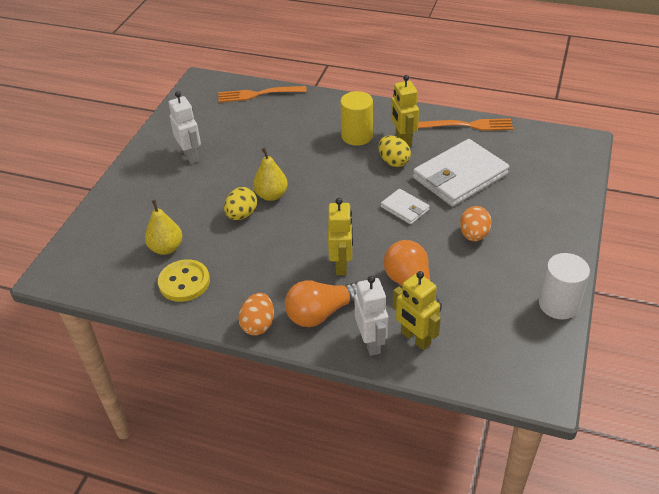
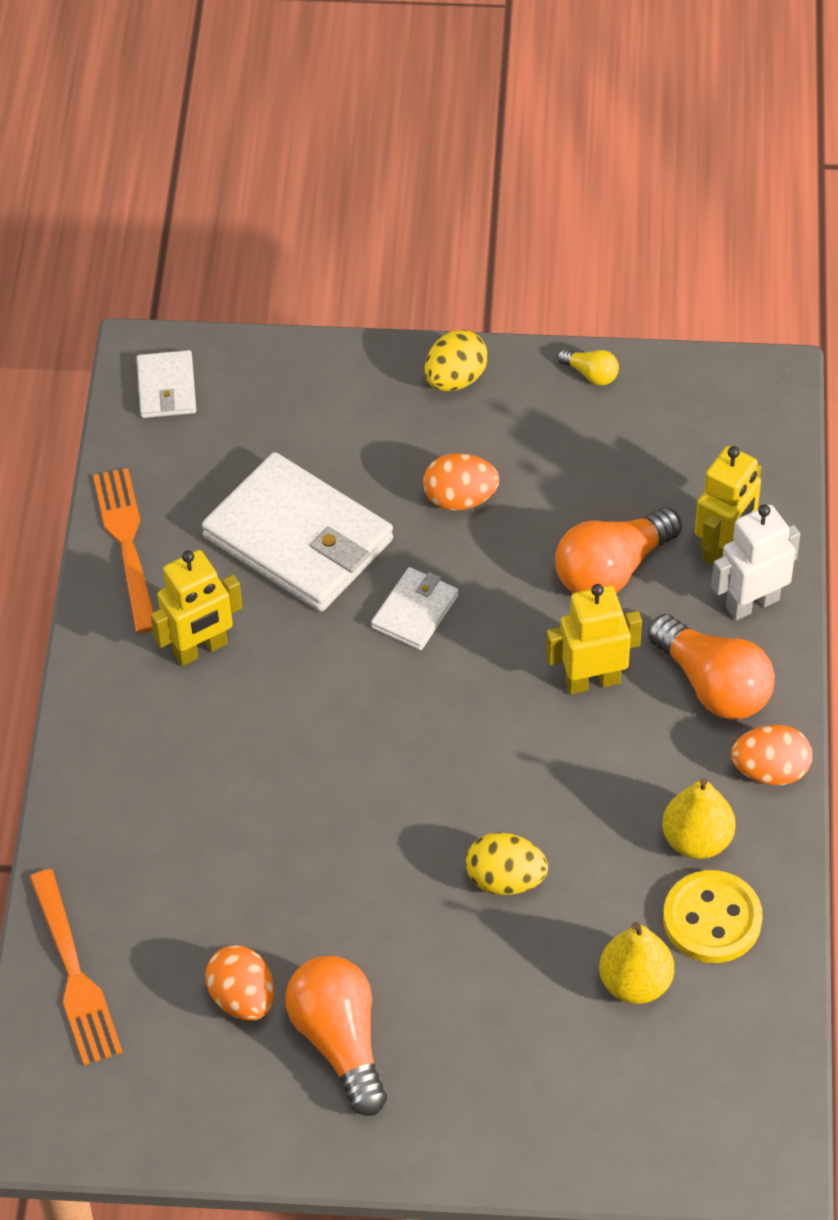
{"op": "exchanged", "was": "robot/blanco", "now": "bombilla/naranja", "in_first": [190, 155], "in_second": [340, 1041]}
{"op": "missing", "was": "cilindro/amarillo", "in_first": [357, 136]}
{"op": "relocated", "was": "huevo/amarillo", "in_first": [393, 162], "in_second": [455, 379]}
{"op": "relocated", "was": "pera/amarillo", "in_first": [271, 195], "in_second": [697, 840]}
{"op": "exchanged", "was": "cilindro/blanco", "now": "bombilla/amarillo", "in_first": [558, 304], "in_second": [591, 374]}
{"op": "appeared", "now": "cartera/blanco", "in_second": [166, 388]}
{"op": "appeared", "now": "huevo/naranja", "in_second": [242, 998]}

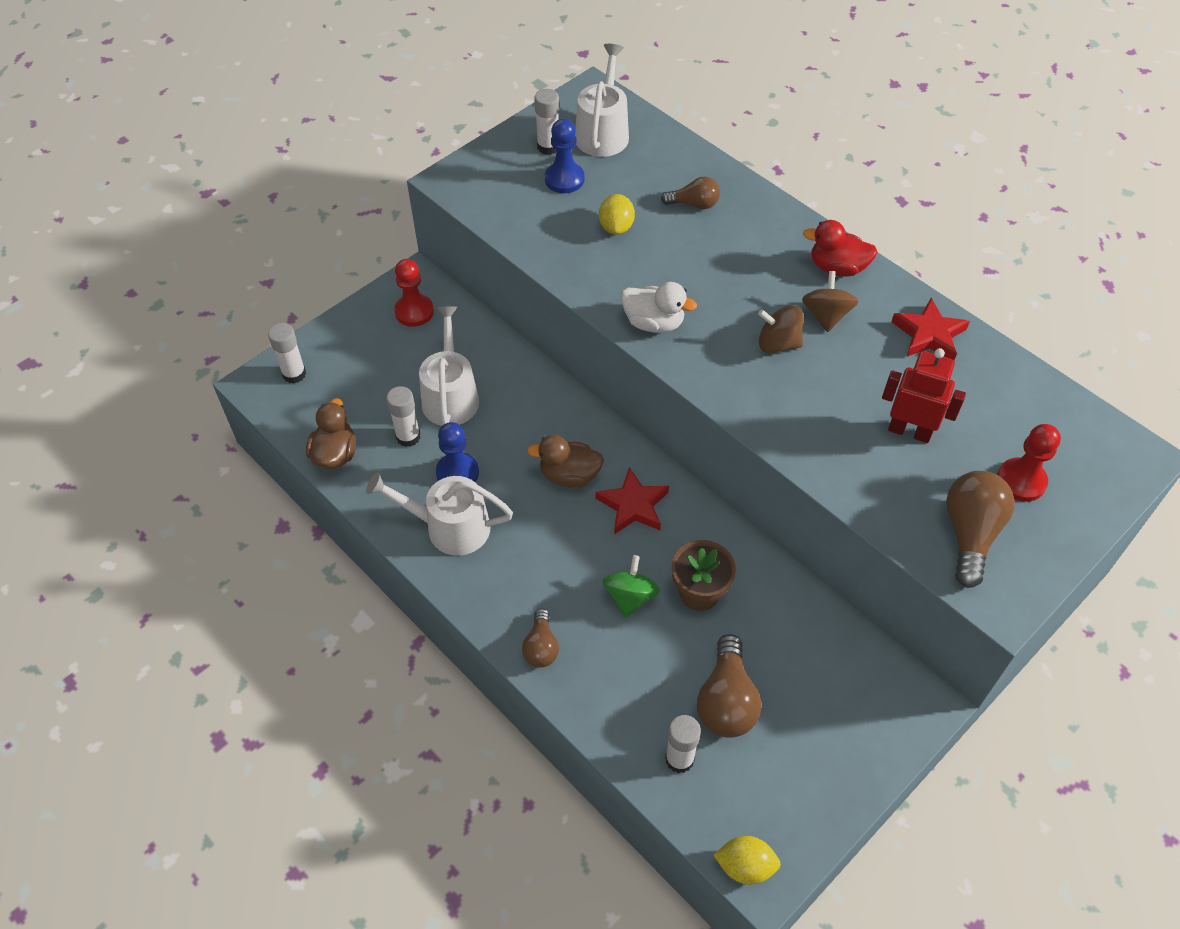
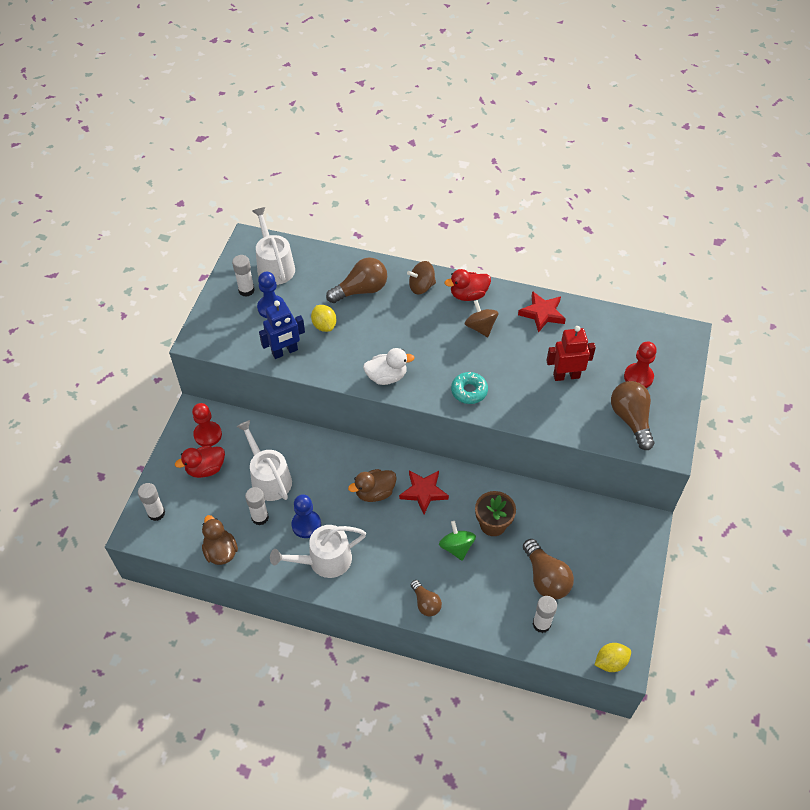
{"op": "size", "was": "bombilla/marrón", "in_first": [694, 204], "in_second": [361, 290], "ratio": 1.66}
{"op": "relocated", "was": "peonza/marrón", "in_first": [778, 343], "in_second": [421, 286]}
{"op": "appeared", "now": "robot/azul", "in_second": [285, 352]}
{"op": "appeared", "now": "rosquilla/turquesa", "in_second": [469, 391]}
{"op": "appeared", "now": "pato/rojo", "in_second": [205, 469]}

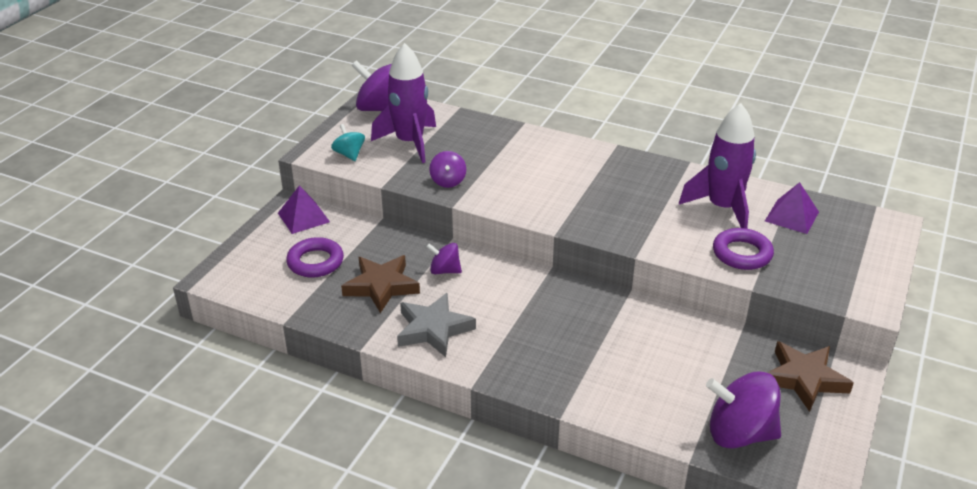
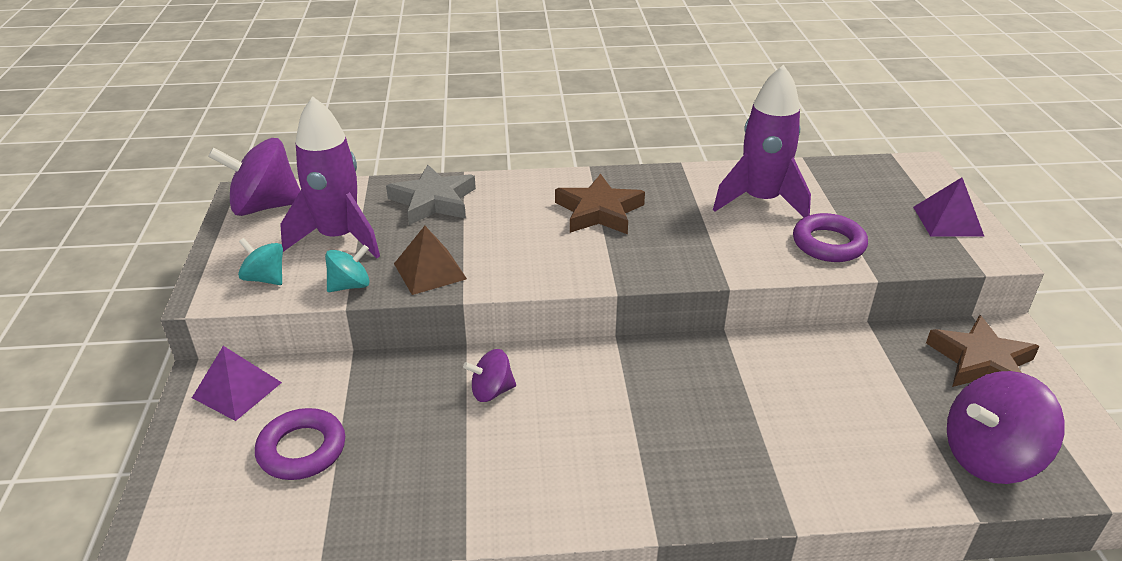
{"op": "exchanged", "was": "peonza/morado", "now": "pirámide/marrón", "in_first": [448, 181], "in_second": [430, 271]}
{"op": "relocated", "was": "pirámide/morado", "in_first": [792, 216], "in_second": [948, 221]}
{"op": "relocated", "was": "estrella/marrón", "in_first": [381, 286], "in_second": [599, 211]}
{"op": "relocated", "was": "estrella/gris", "in_first": [433, 329], "in_second": [433, 201]}
{"op": "appeared", "now": "peonza/turquesa", "in_second": [350, 285]}

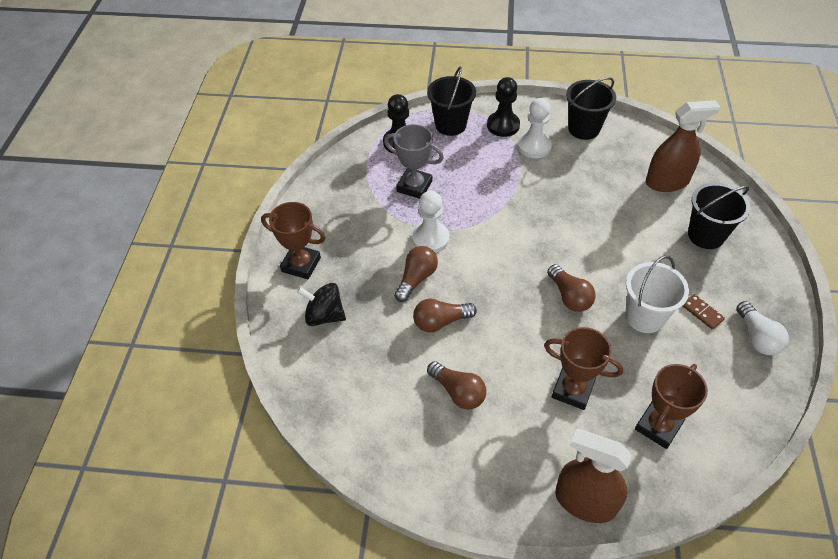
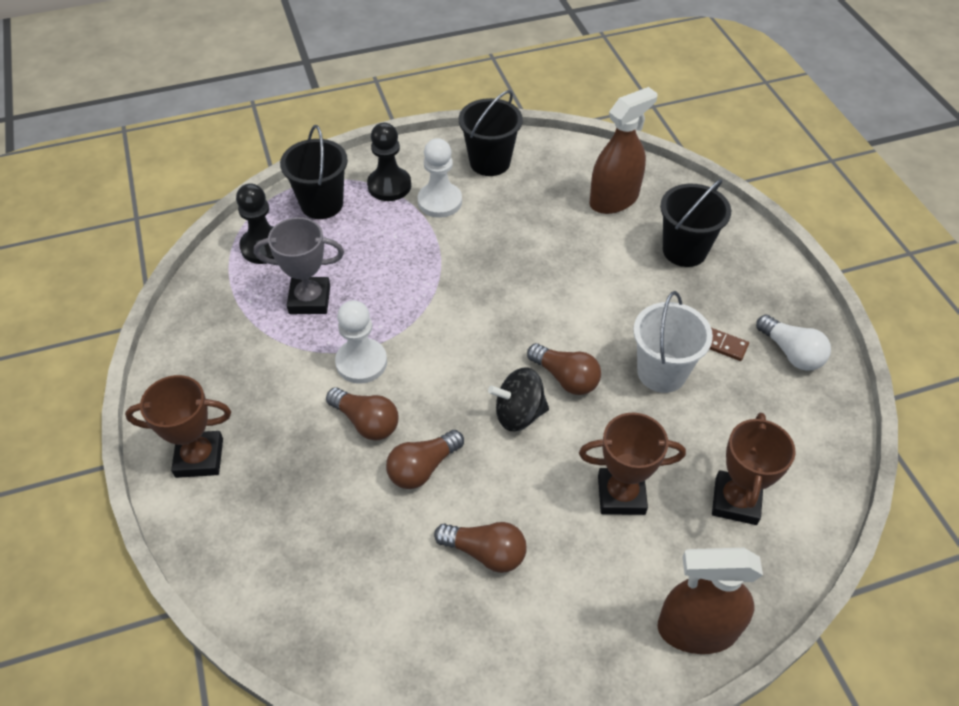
{"op": "spun", "was": "bombilla/marrón", "in_first": [416, 279], "in_second": [366, 422], "clockwise": 120}
{"op": "relocated", "was": "peonza/negro", "in_first": [324, 316], "in_second": [519, 414]}

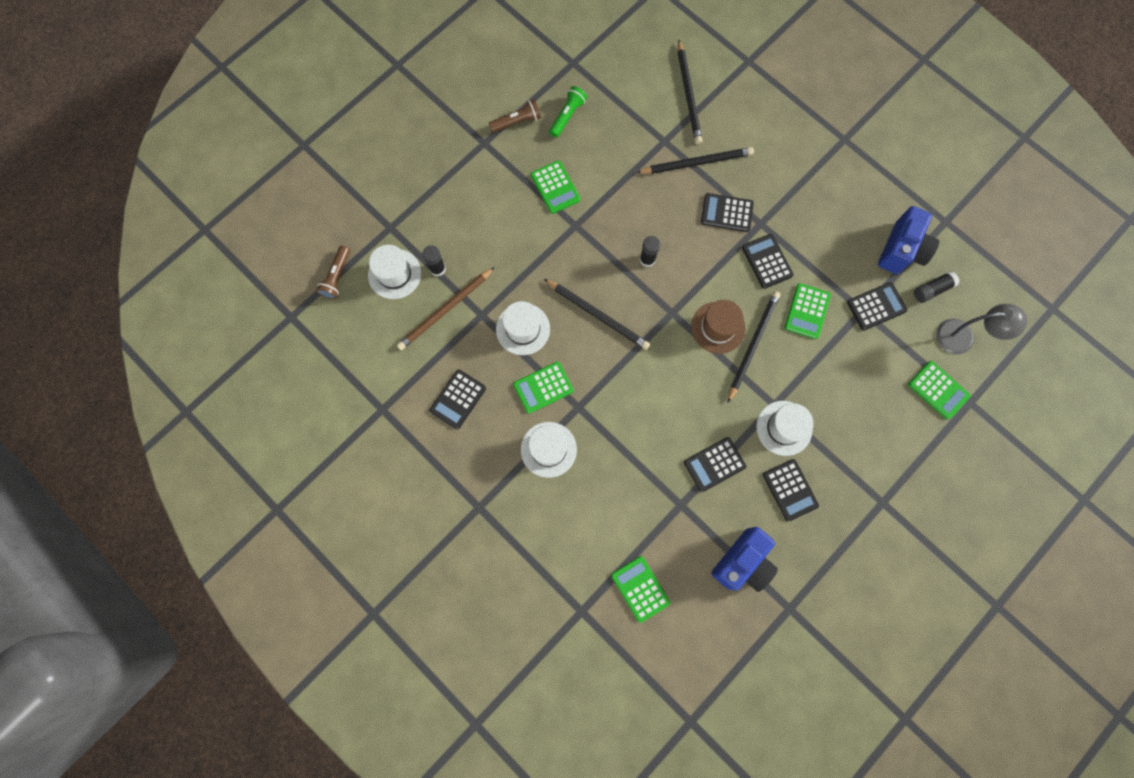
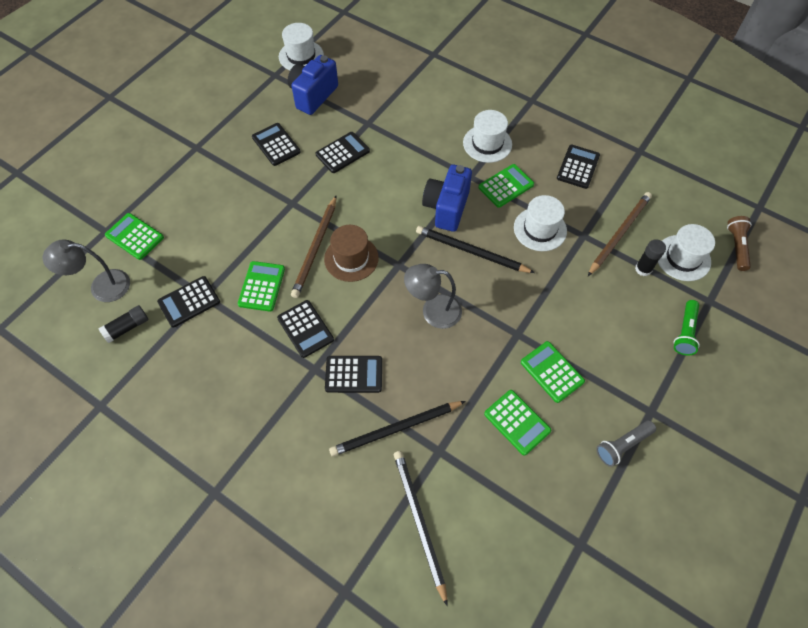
{"op": "relocated", "was": "lámpara de mano/verde", "in_first": [567, 116], "in_second": [685, 332]}
{"op": "colour", "was": "lámpara de mano/marrón", "now": "lámpara de mano/gris", "in_first": [517, 122], "in_second": [622, 445]}
{"op": "relocated", "was": "cámara/azul", "in_first": [901, 250], "in_second": [446, 208]}
{"op": "exchanged", "was": "barra de pegamento/negro", "now": "lámpara/gris", "in_first": [647, 259], "in_second": [433, 311]}
{"op": "colour", "was": "lápiz/negro", "now": "lápiz/marrón", "in_first": [752, 345], "in_second": [315, 248]}
{"op": "relocated", "was": "sombrero/blanco", "in_first": [784, 428], "in_second": [301, 56]}
{"op": "relocated", "was": "calculadora/verde", "in_first": [640, 588], "in_second": [517, 422]}

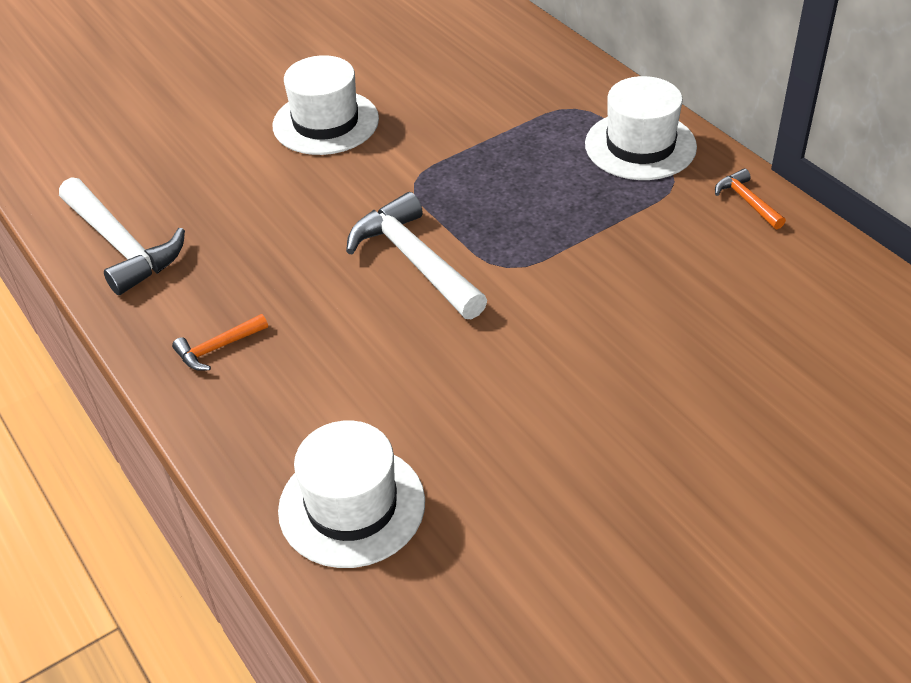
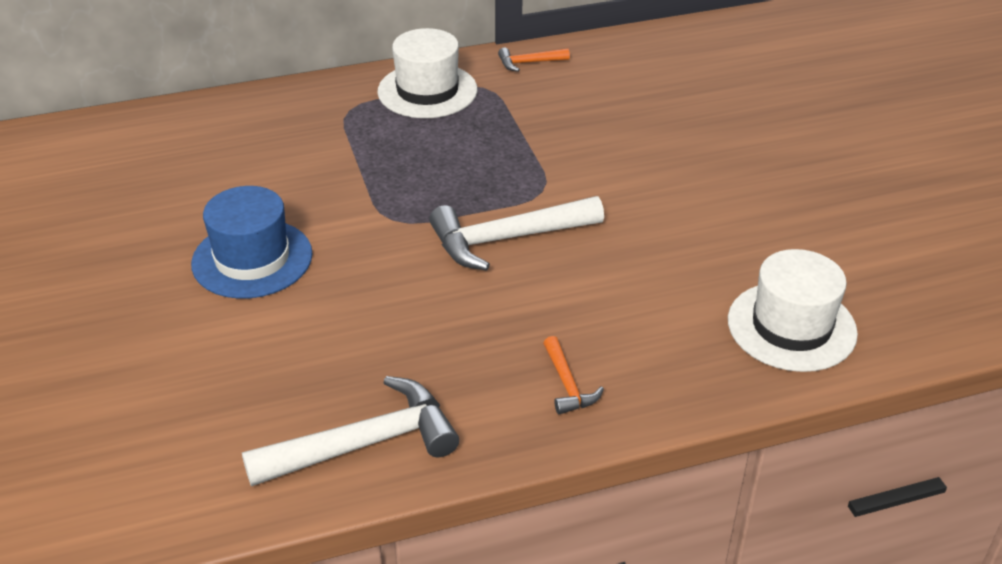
{"op": "colour", "was": "sombrero/blanco", "now": "sombrero/azul", "in_first": [326, 122], "in_second": [252, 259]}

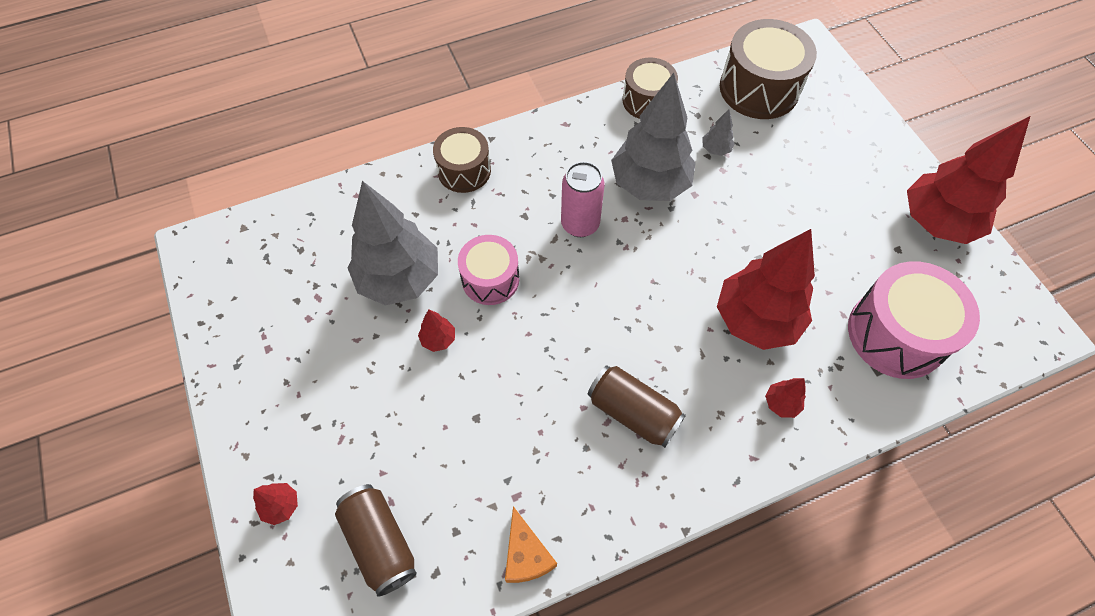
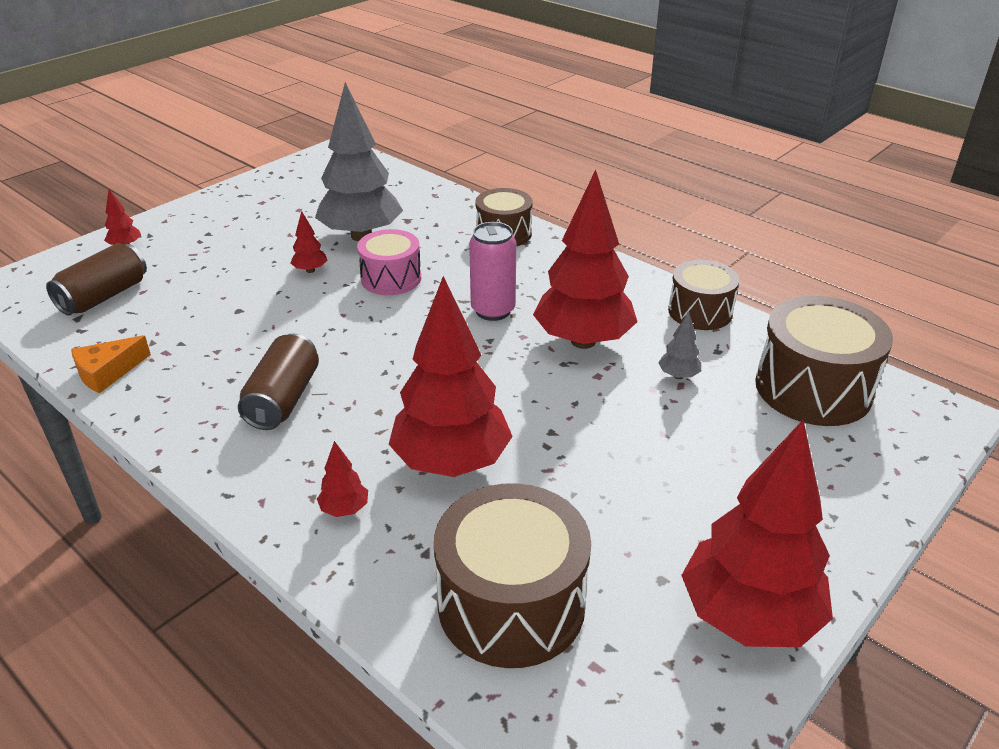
{"op": "colour", "was": "árbol/gris", "now": "árbol/rojo", "in_first": [650, 184], "in_second": [583, 341]}
{"op": "colour", "was": "tambor/rosa", "now": "tambor/marrón", "in_first": [896, 334], "in_second": [511, 604]}

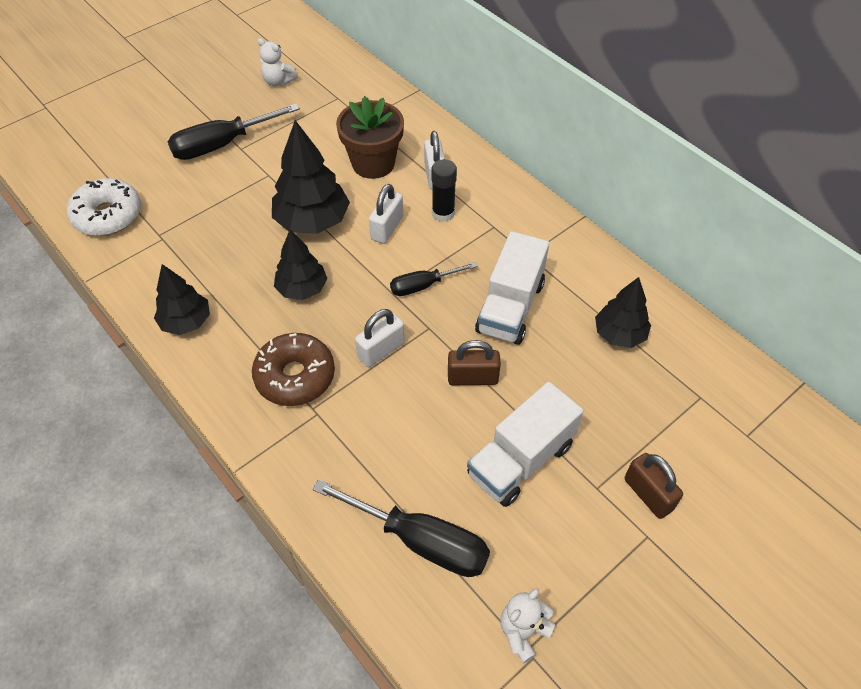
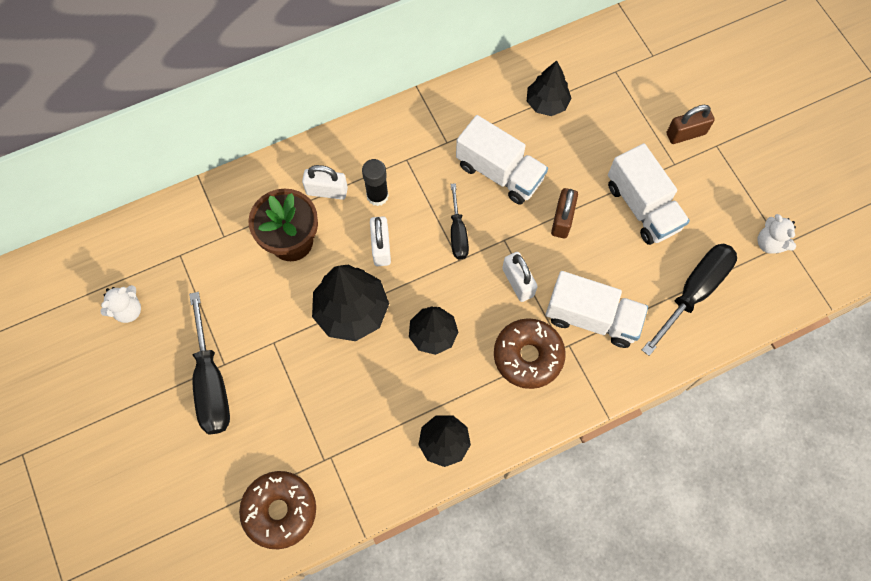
{"op": "colour", "was": "rosquilla/blanco", "now": "rosquilla/marrón", "in_first": [108, 215], "in_second": [280, 511]}
{"op": "spun", "was": "candado/blanco", "in_first": [387, 228], "in_second": [381, 247], "clockwise": 45}
{"op": "appeared", "now": "camión/blanco", "in_second": [592, 318]}

